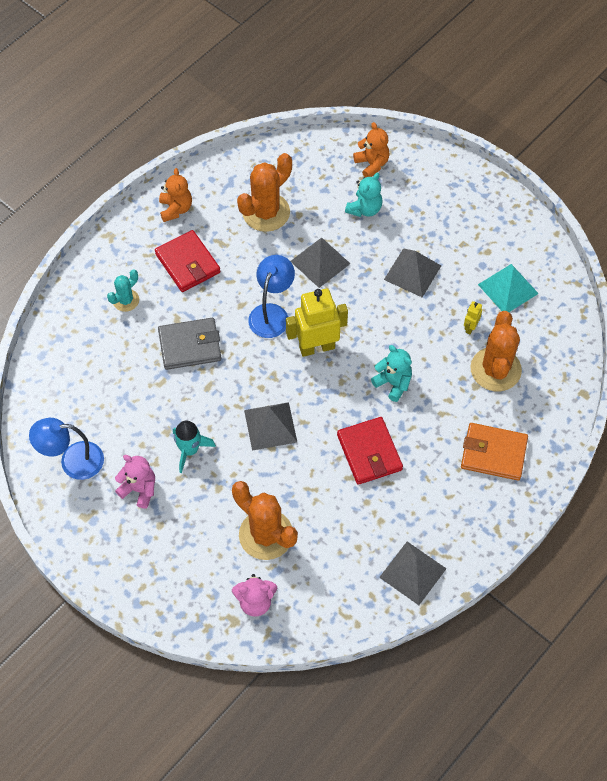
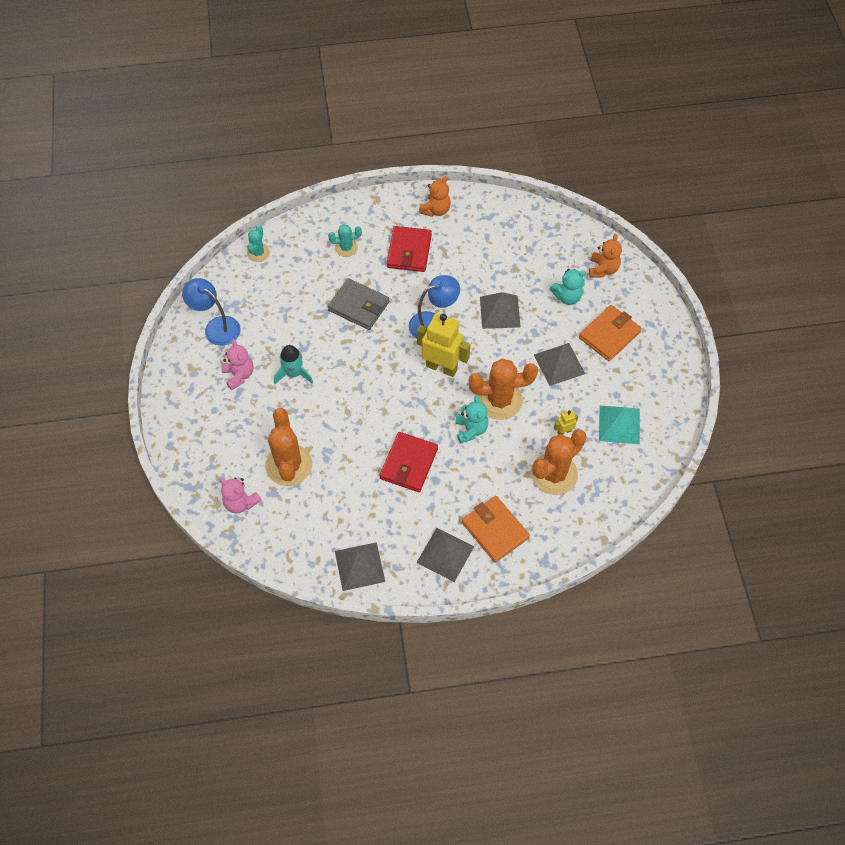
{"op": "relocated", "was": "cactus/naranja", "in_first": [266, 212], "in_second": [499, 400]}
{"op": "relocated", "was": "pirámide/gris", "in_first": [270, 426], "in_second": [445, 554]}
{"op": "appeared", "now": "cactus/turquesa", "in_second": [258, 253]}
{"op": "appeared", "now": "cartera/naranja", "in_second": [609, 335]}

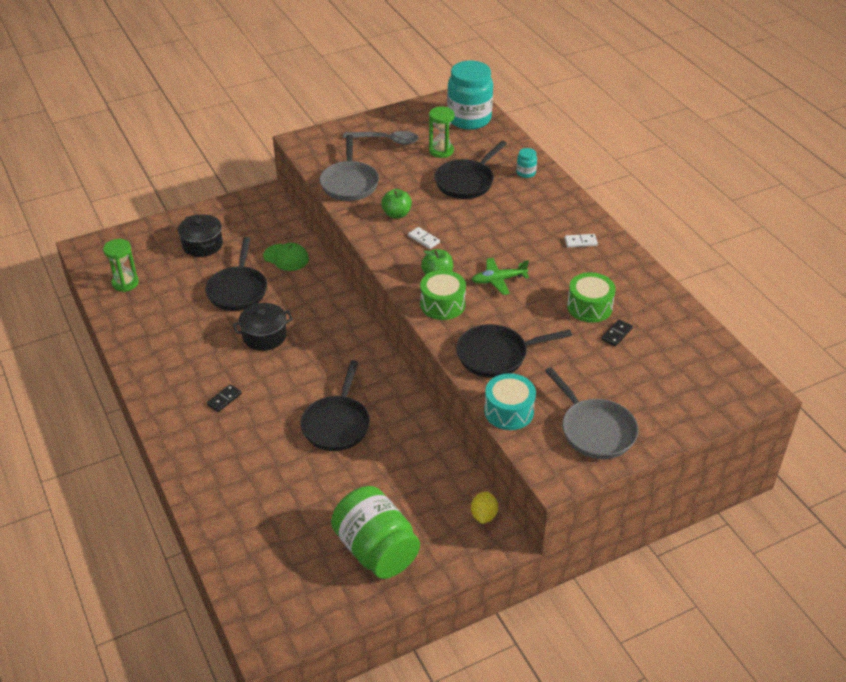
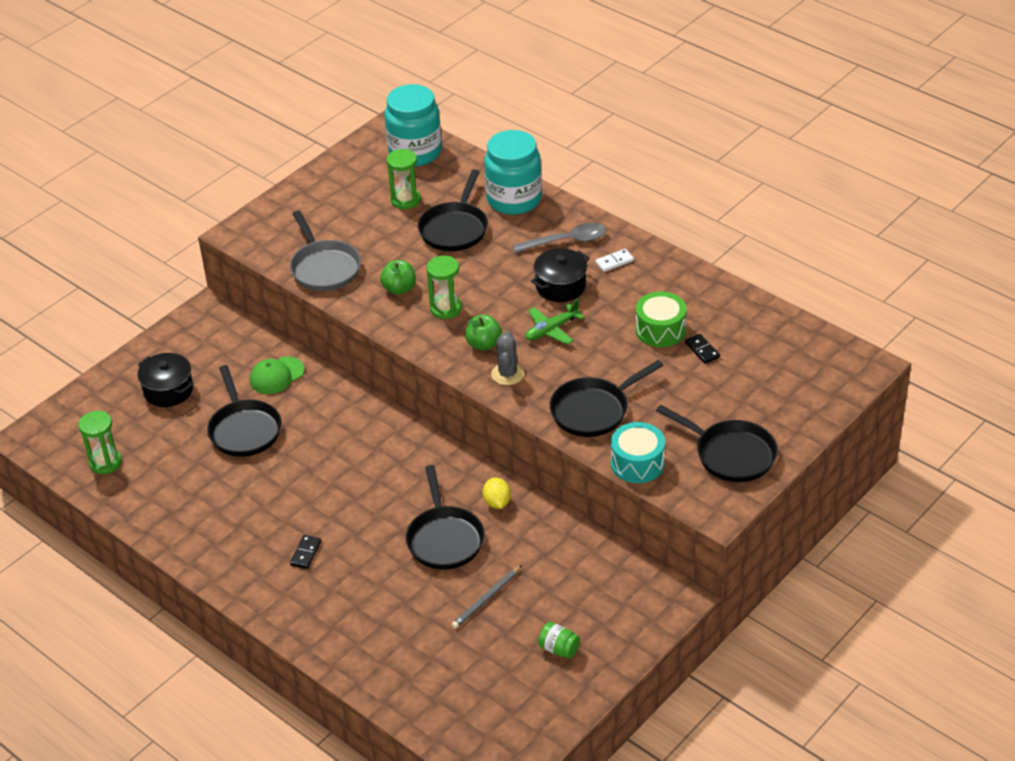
{"op": "relocated", "was": "cuchara/gris", "in_first": [386, 140], "in_second": [566, 241]}
{"op": "size", "was": "tarro/turquesa", "in_first": [526, 173], "in_second": [514, 199], "ratio": 2.39}
{"op": "exchanged", "was": "ficha de dominó/blanco", "now": "reloj de arena/verde", "in_first": [423, 239], "in_second": [446, 308]}
{"op": "spun", "was": "gorra/verde", "in_first": [286, 257], "in_second": [276, 376], "clockwise": 135}
{"op": "exchanged", "was": "tambor/verde", "now": "cactus/gris", "in_first": [442, 304], "in_second": [507, 374]}
{"op": "relocated", "was": "olla/negro", "in_first": [264, 336], "in_second": [560, 286]}
{"op": "spun", "was": "ficha de dominó/negro", "in_first": [616, 334], "in_second": [702, 350], "clockwise": -45}
{"op": "colour", "was": "sartén/gris", "now": "sartén/negro", "in_first": [594, 430], "in_second": [730, 454]}
{"op": "size", "was": "tarro/verde", "in_first": [376, 550], "in_second": [559, 649], "ratio": 0.42}
{"op": "relocated", "was": "limón/amarillo", "in_first": [483, 515], "in_second": [497, 502]}
{"op": "appeared", "now": "lápiz/gris", "in_second": [486, 599]}

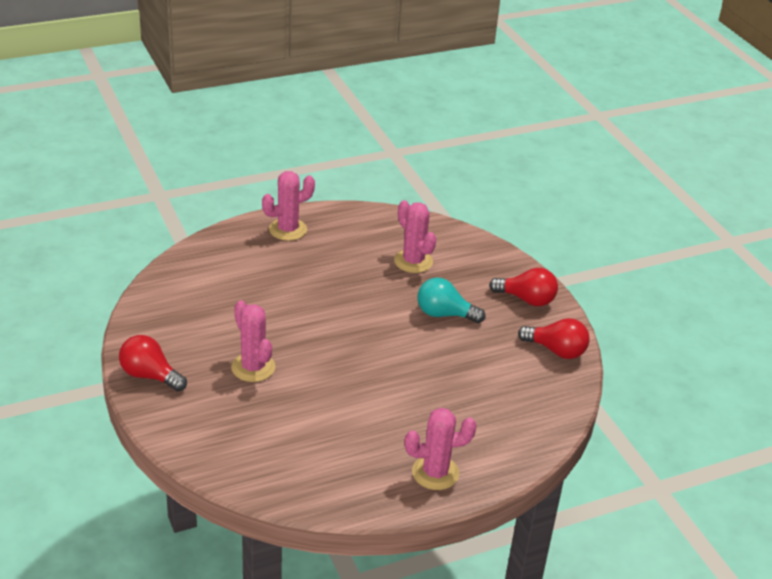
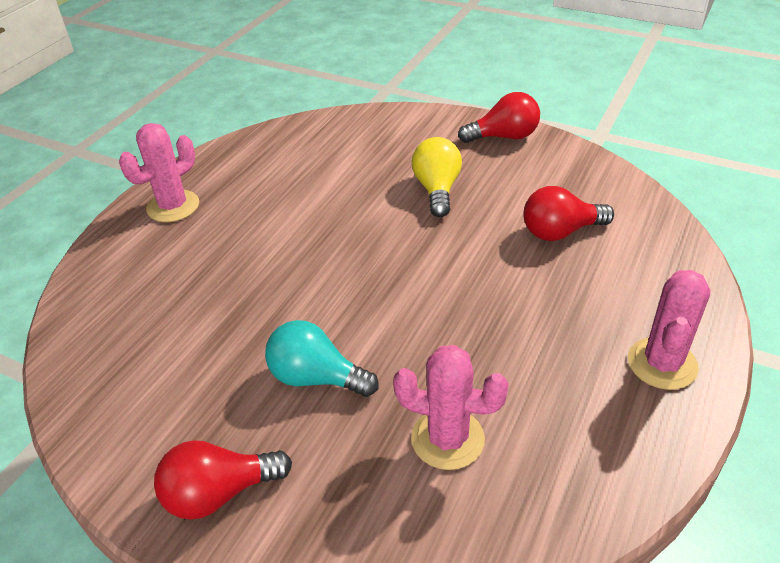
{"op": "spun", "was": "bombilla/turquesa", "in_first": [444, 314], "in_second": [316, 378], "clockwise": -135}
{"op": "exchanged", "was": "cactus/rosa", "now": "bombilla/amarillo", "in_first": [253, 367], "in_second": [437, 190]}
{"op": "relocated", "was": "bombilla/rojo", "in_first": [556, 350], "in_second": [560, 232]}

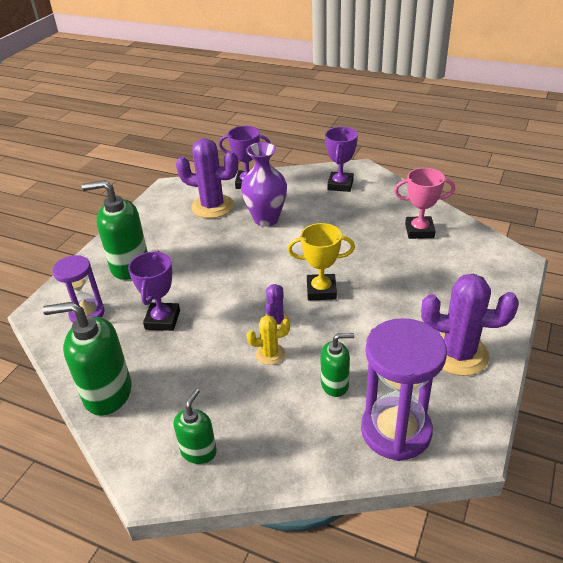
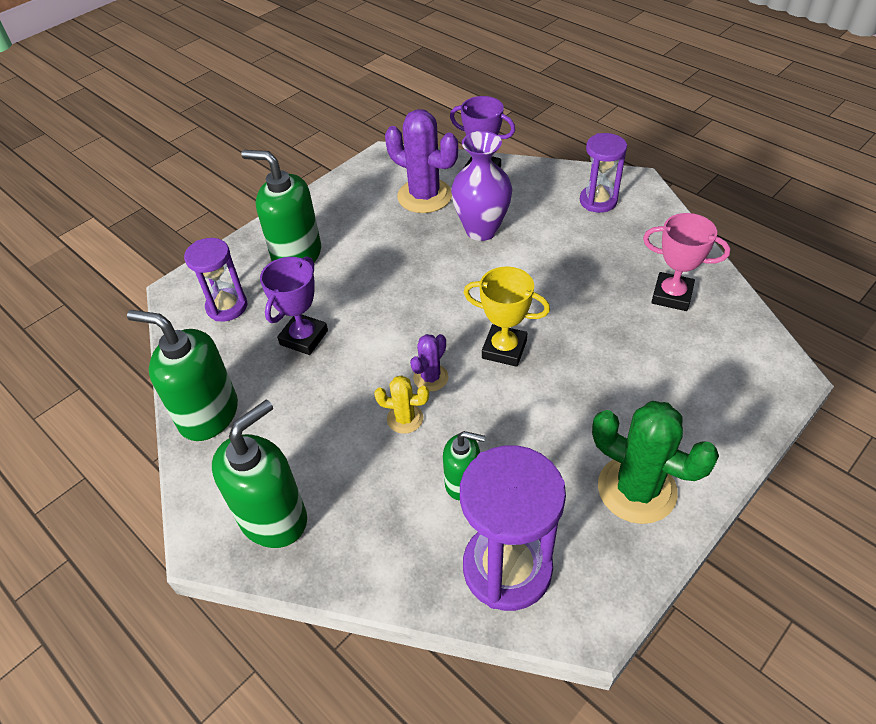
{"op": "exchanged", "was": "trofeo/morado", "now": "reloj de arena/morado", "in_first": [340, 185], "in_second": [598, 201]}
{"op": "colour", "was": "cactus/morado", "now": "cactus/verde", "in_first": [458, 354], "in_second": [636, 489]}
{"op": "size", "was": "dispensador de jabón/verde", "in_first": [199, 451], "in_second": [274, 518], "ratio": 1.74}

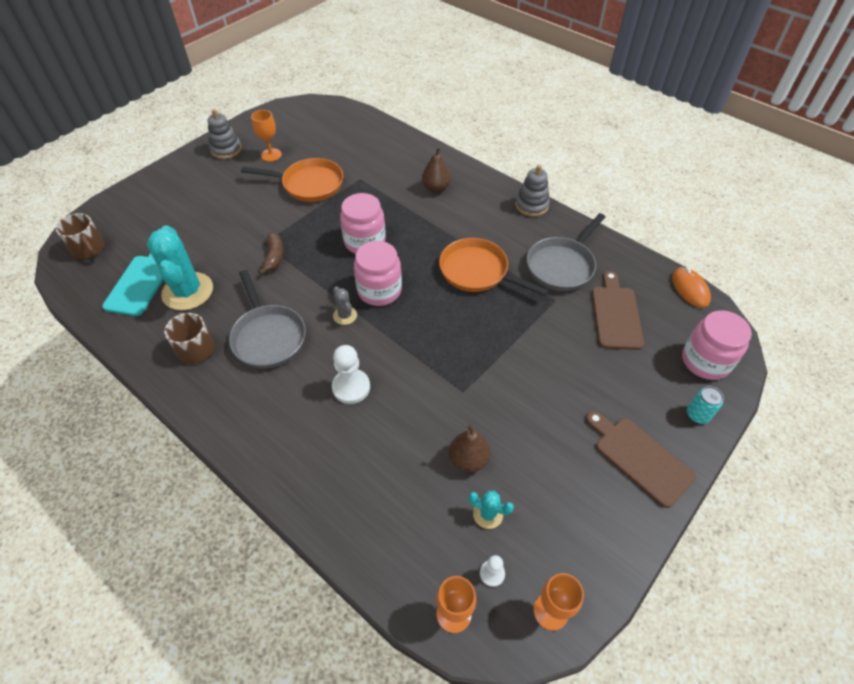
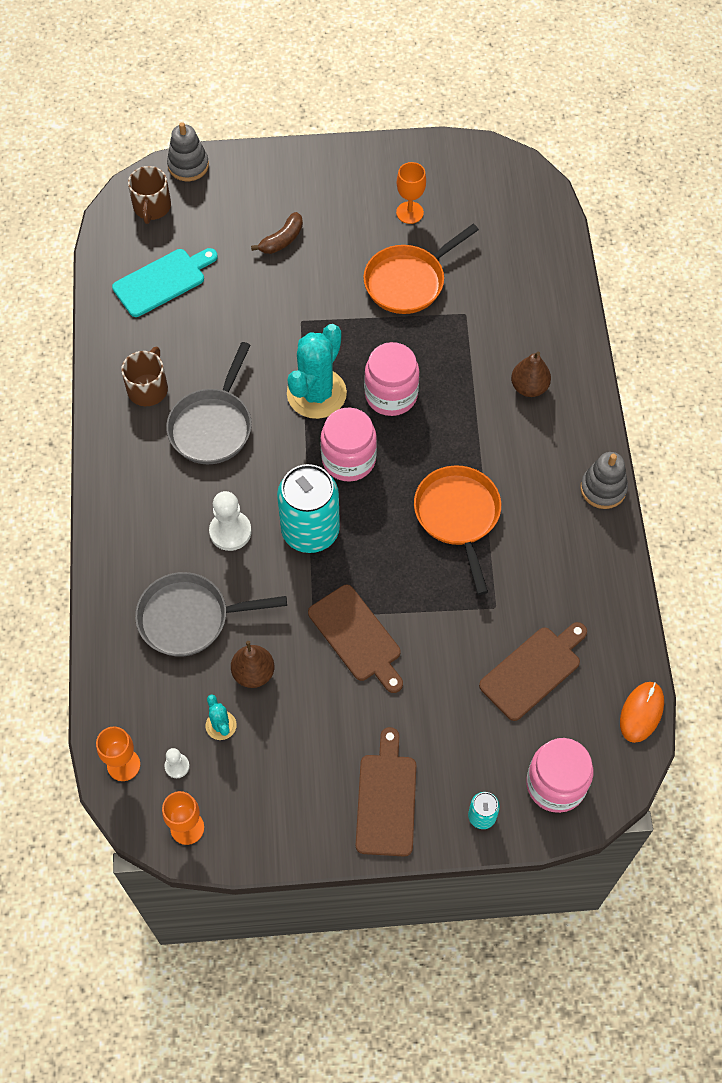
{"op": "relocated", "was": "juguete apilable/gris", "in_first": [226, 149], "in_second": [188, 165]}
{"op": "spun", "was": "sartén/naranja", "in_first": [309, 184], "in_second": [408, 281], "clockwise": 90}
{"op": "relocated", "was": "sartén/gris", "in_first": [562, 265], "in_second": [190, 618]}
{"op": "relocated", "was": "cactus/turquesa", "in_first": [188, 291], "in_second": [316, 393]}
{"op": "relocated", "was": "plátano/marrón", "in_first": [274, 257], "in_second": [282, 240]}
{"op": "missing", "was": "cactus/gris", "in_first": [345, 315]}
{"op": "appeared", "now": "lata/turquesa", "in_second": [310, 531]}
{"op": "appeared", "now": "tabla de cortar/marrón", "in_second": [357, 637]}

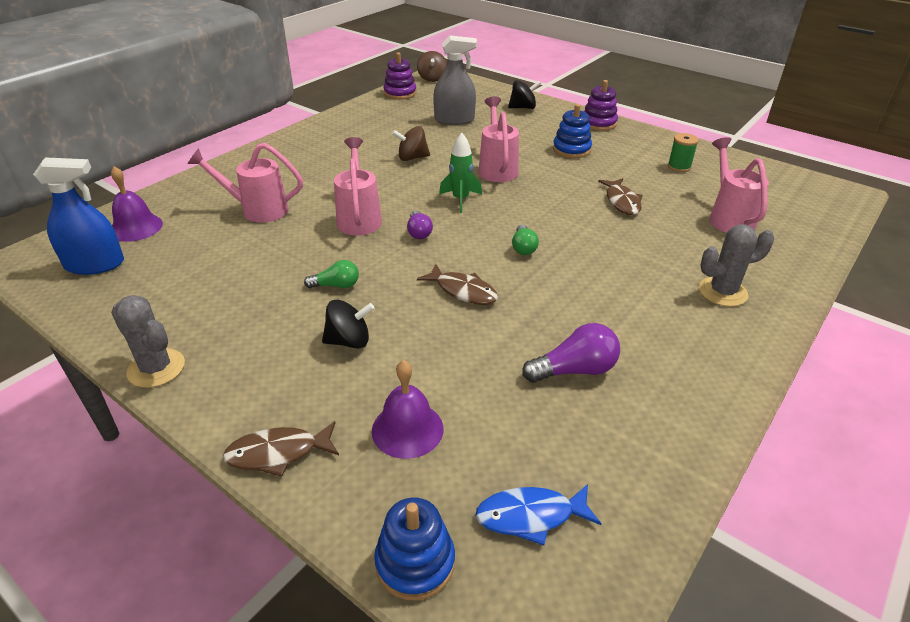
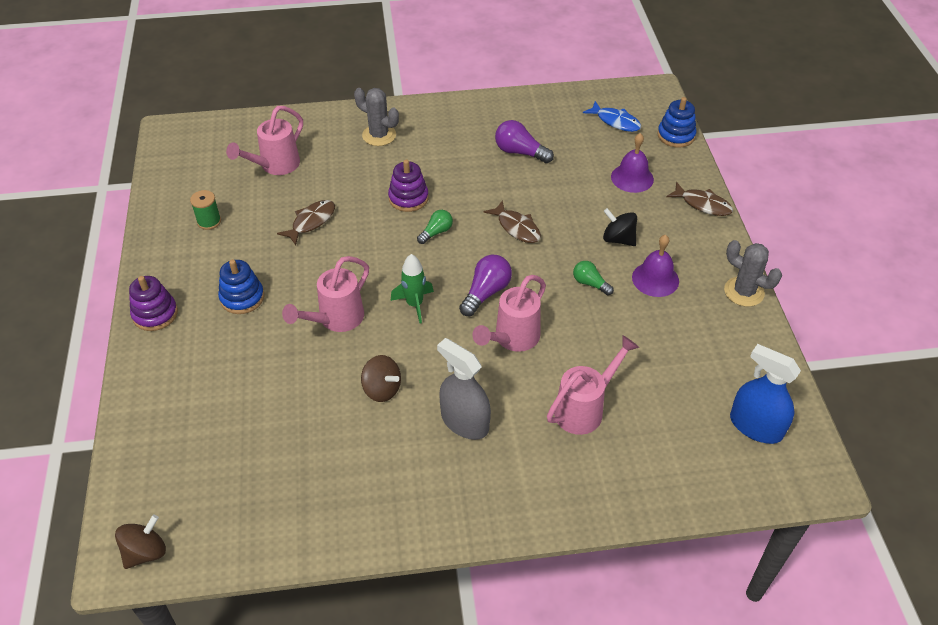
{"op": "relocated", "was": "pulverizador/gris", "in_first": [454, 120], "in_second": [464, 422]}
{"op": "relocated", "was": "juguete apilable/morado", "in_first": [400, 93], "in_second": [408, 198]}
{"op": "missing", "was": "peonza/negro", "in_first": [523, 107]}
{"op": "spun", "was": "regadera/rosa", "in_first": [257, 210], "in_second": [584, 409], "clockwise": -90}
{"op": "relocated", "was": "campana/morado", "in_first": [136, 227], "in_second": [655, 279]}
{"op": "size", "was": "bombilla/morado", "in_first": [419, 232], "in_second": [486, 293], "ratio": 1.56}
{"op": "spun", "was": "pez/marrón", "in_first": [463, 291], "in_second": [517, 228], "clockwise": 150}
{"op": "spun", "was": "cactus/gris", "in_first": [156, 368], "in_second": [744, 292], "clockwise": -45}

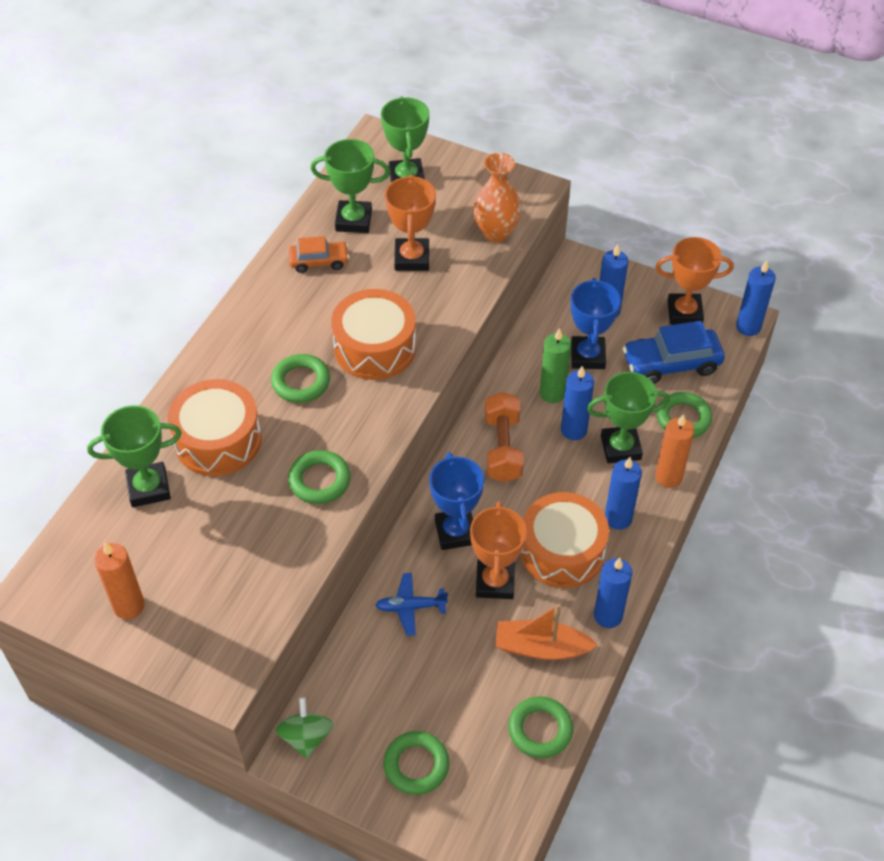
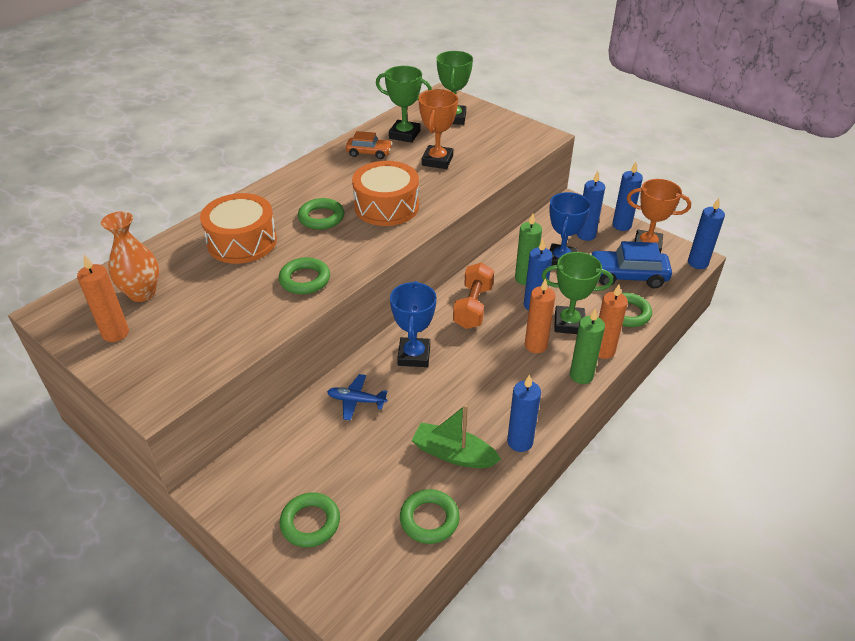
{"op": "relocated", "was": "florero/naranja", "in_first": [496, 233], "in_second": [142, 293]}
{"op": "missing", "was": "trofeo/verde", "in_first": [148, 488]}
{"op": "relocated", "was": "vela/azul", "in_first": [618, 518], "in_second": [621, 225]}
{"op": "missing", "was": "tambor/naranja", "in_first": [562, 551]}
{"op": "missing", "was": "trofeo/naranja", "in_first": [495, 582]}
{"op": "colour", "was": "barco/naranja", "now": "barco/verde", "in_first": [541, 648], "in_second": [453, 454]}
{"op": "missing", "was": "peonza/verde", "in_first": [306, 737]}
{"op": "appeared", "now": "vela/naranja", "in_second": [535, 345]}
{"op": "appeared", "now": "vela/verde", "in_second": [581, 375]}

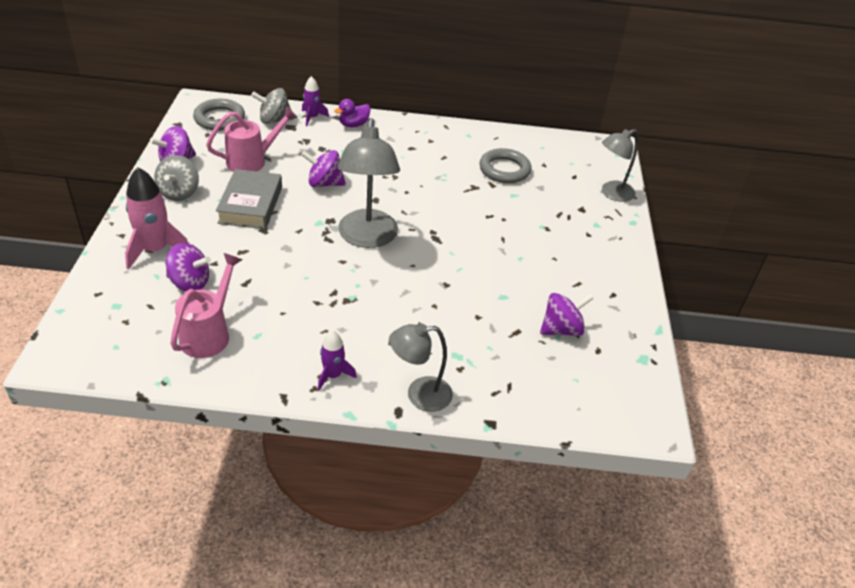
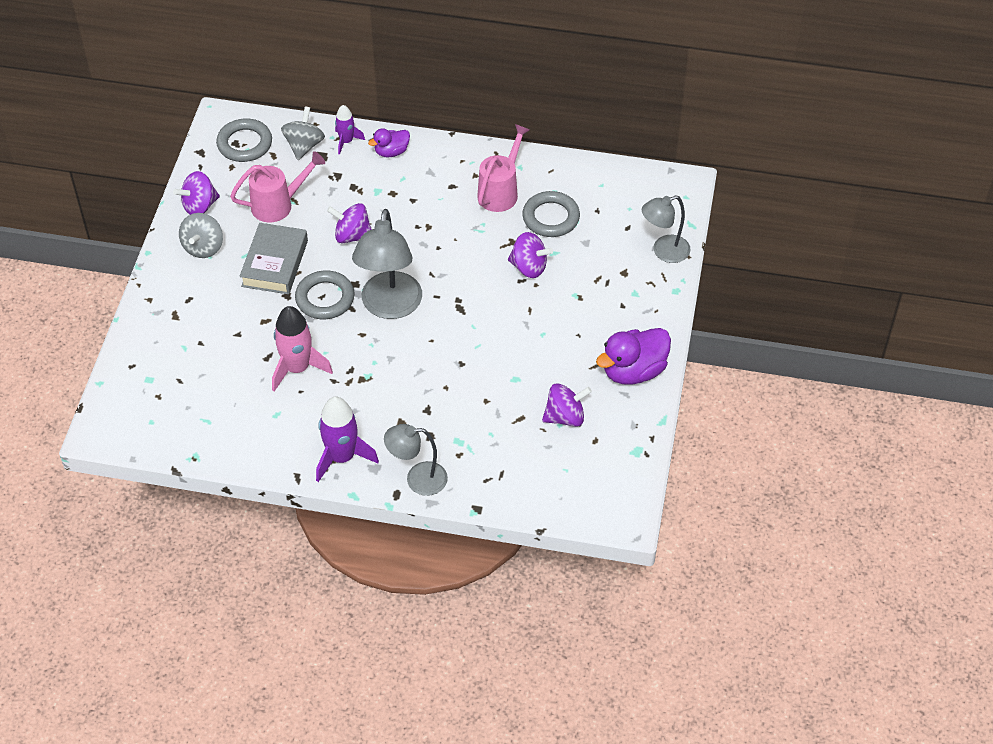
{"op": "spun", "was": "peonza/gris", "in_first": [274, 120], "in_second": [304, 145], "clockwise": 105}
{"op": "relocated", "was": "cohete/rosa", "in_first": [155, 250], "in_second": [297, 368]}
{"op": "relocated", "was": "peonza/morado", "in_first": [190, 283], "in_second": [529, 267]}
{"op": "relocated", "was": "regadera/rosa", "in_first": [208, 334], "in_second": [500, 192]}
{"op": "size", "was": "cohete/morado", "in_first": [333, 375], "in_second": [342, 457], "ratio": 1.75}
{"op": "appeared", "now": "anillo/gris", "in_second": [325, 298]}
{"op": "appeared", "now": "pato/morado", "in_second": [633, 371]}

